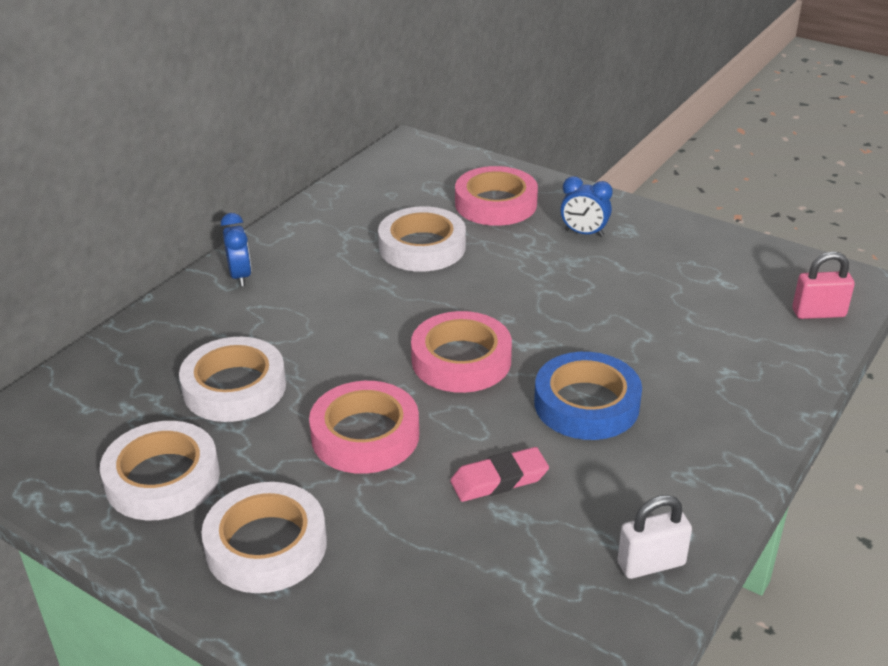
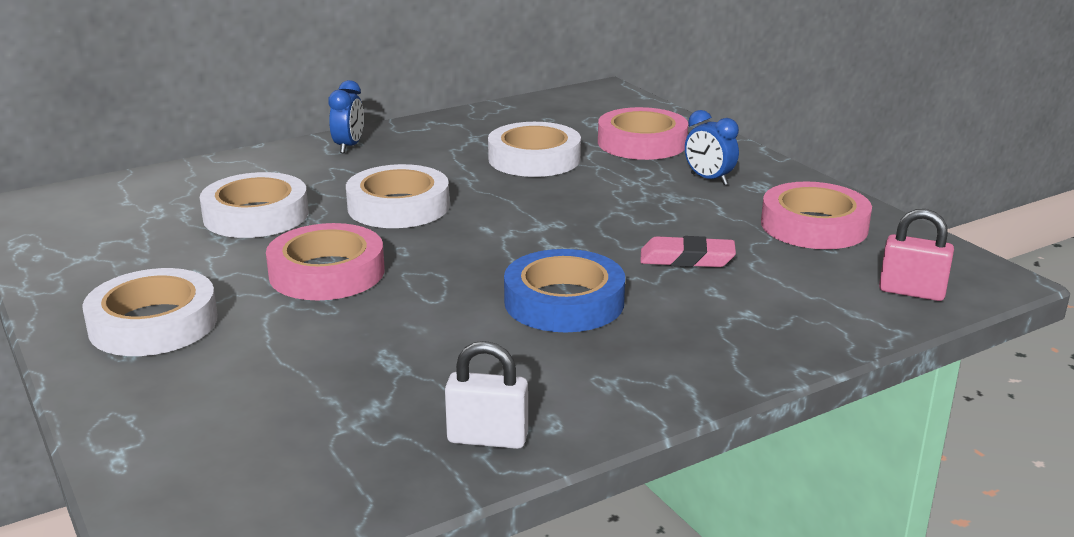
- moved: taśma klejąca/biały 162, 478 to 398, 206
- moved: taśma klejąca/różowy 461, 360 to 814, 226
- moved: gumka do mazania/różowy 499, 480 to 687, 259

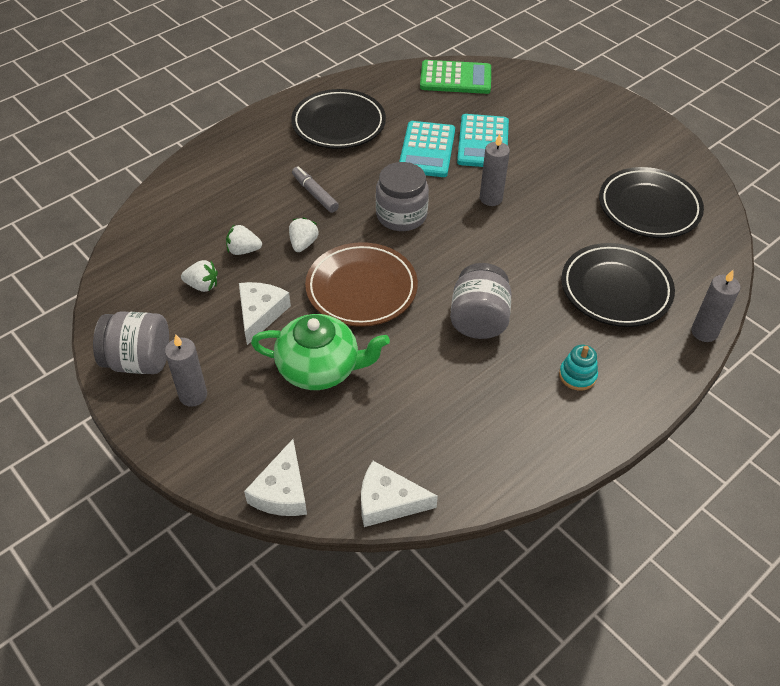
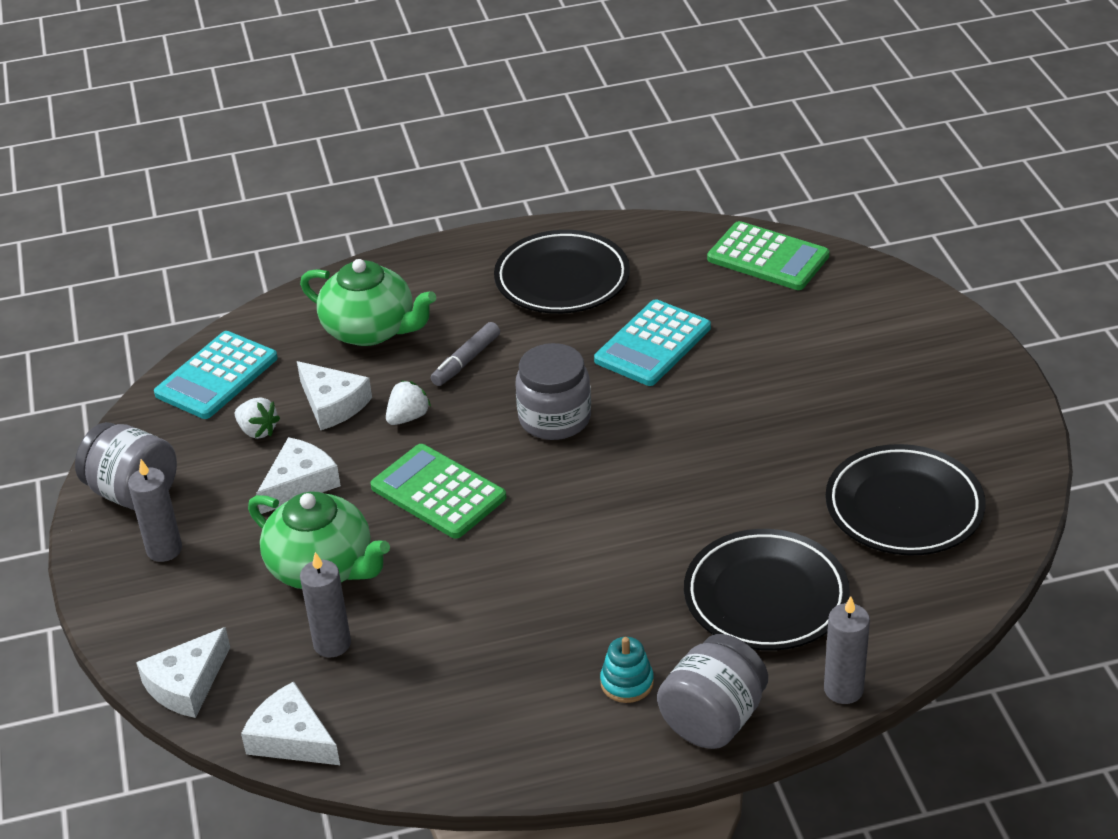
- replaced: truskawka/biały 243, 250 to ser/biały 332, 404
- turned: flamaster/szary 315, 194 = 466, 360 135 degrees counterclockwise
- replaced: talerz/brązowy 361, 289 to kalkulator/zielony 438, 492
- moved: słoik/szary 478, 319 to 713, 719
- moved: kalkulator/turkusowy 483, 142 to 216, 376
- moved: świeca/szary 491, 198 to 332, 644
- added: imbryk/zielony 371, 330

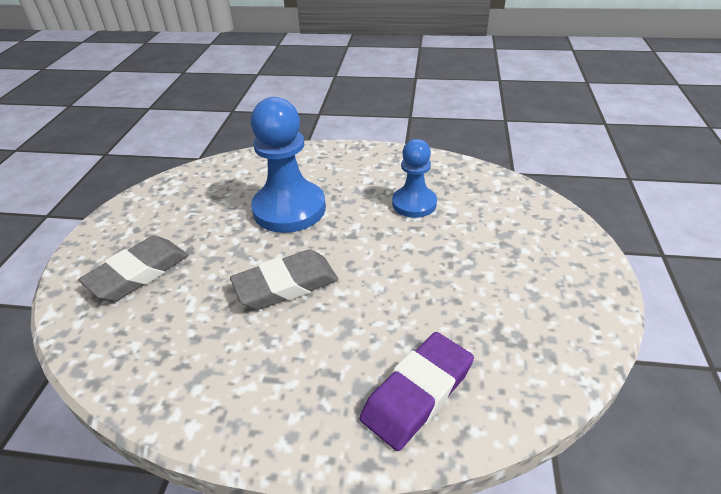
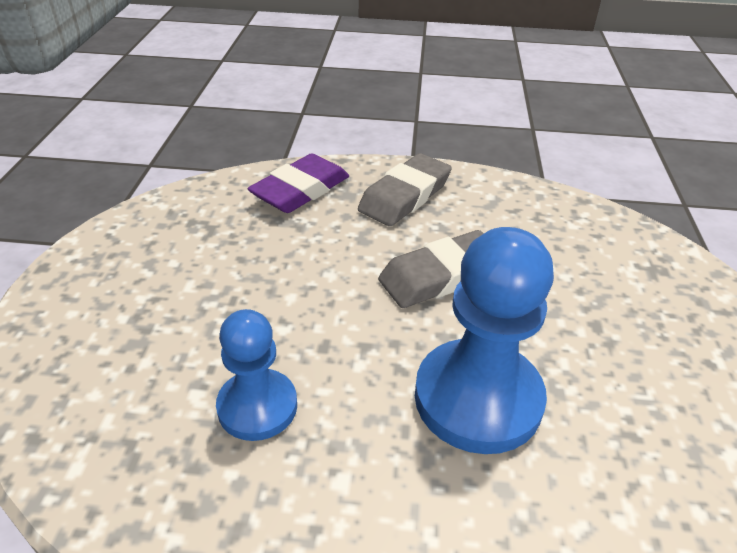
- moved: gumka do mazania/szary 138, 273 to 405, 196

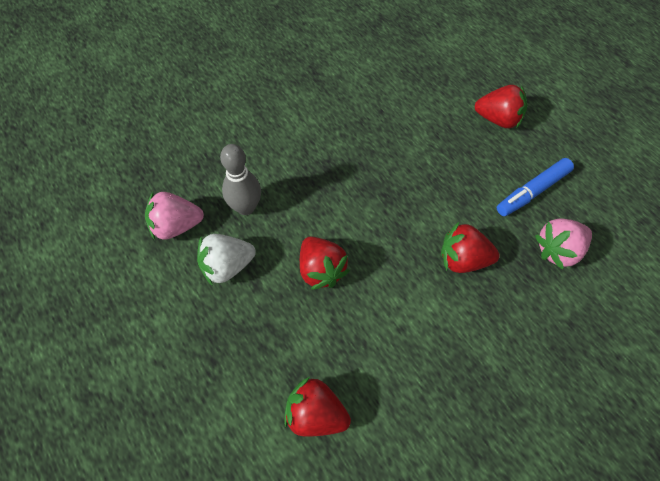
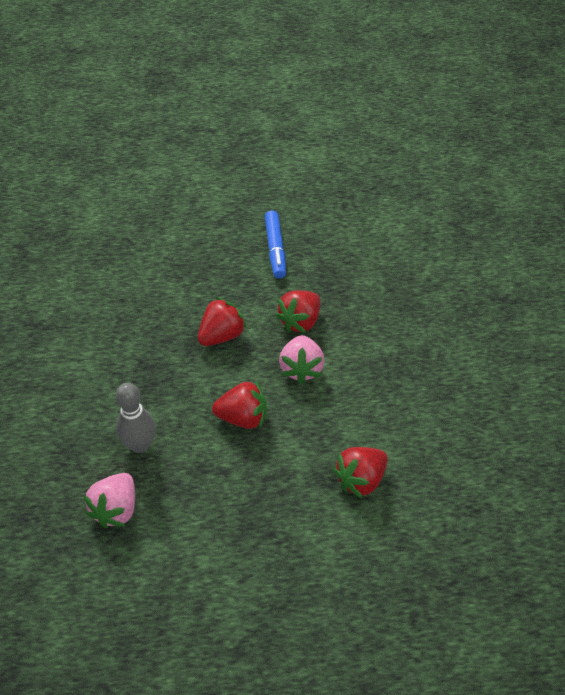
- removed: truskawka/biały 227, 266
- moved: truskawka/czerwony 498, 119 to 221, 335
- moved: truskawka/różowy 558, 250 to 301, 368

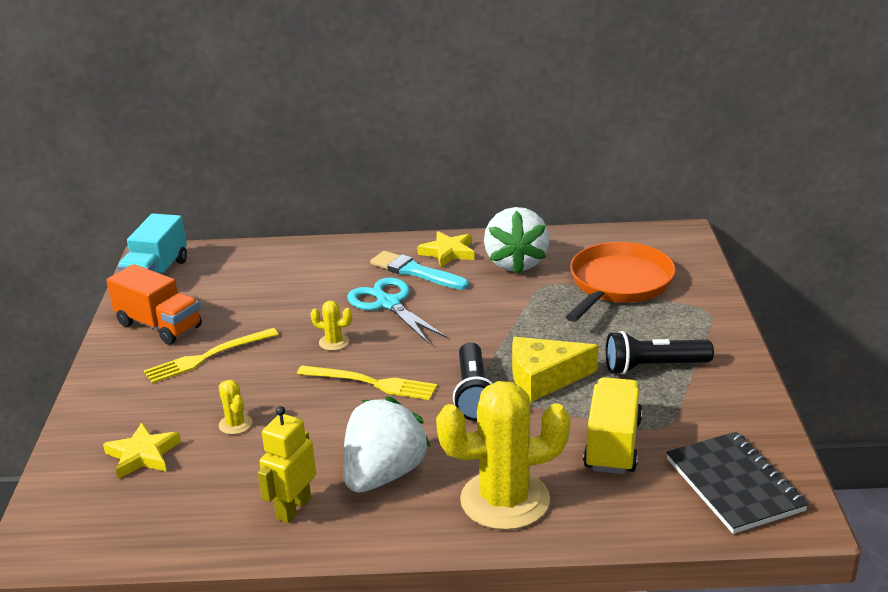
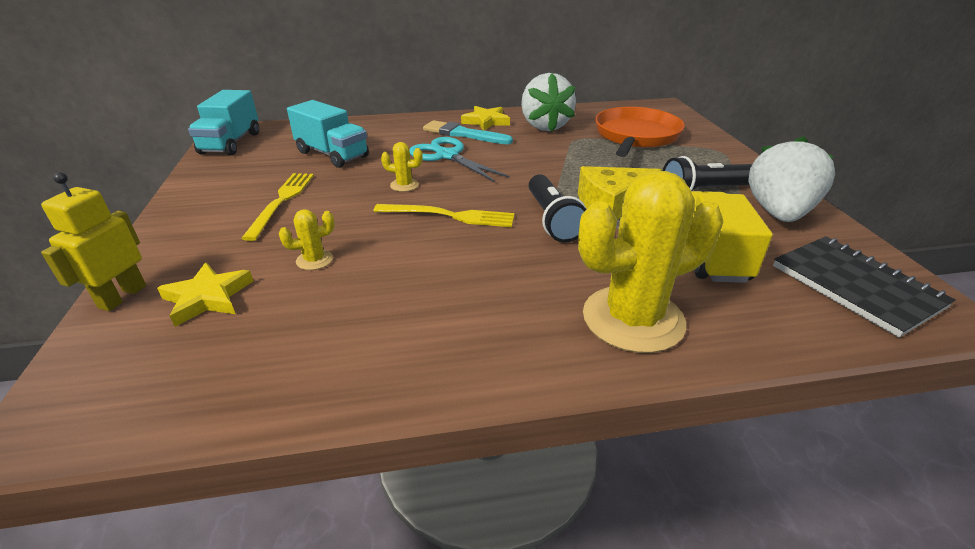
- removed: ciężarówka/pomarańczowy 159, 326
- turned: widelec/żółty 208, 357 = 281, 202 135 degrees clockwise
- turned: kaktus/żółty 235, 424 = 314, 260 75 degrees counterclockwise
- moved: robot/żółty 293, 508 to 122, 296
- moved: truskawka/biały 383, 475 to 778, 213
- added: ciężarówka/turkusowy 332, 154

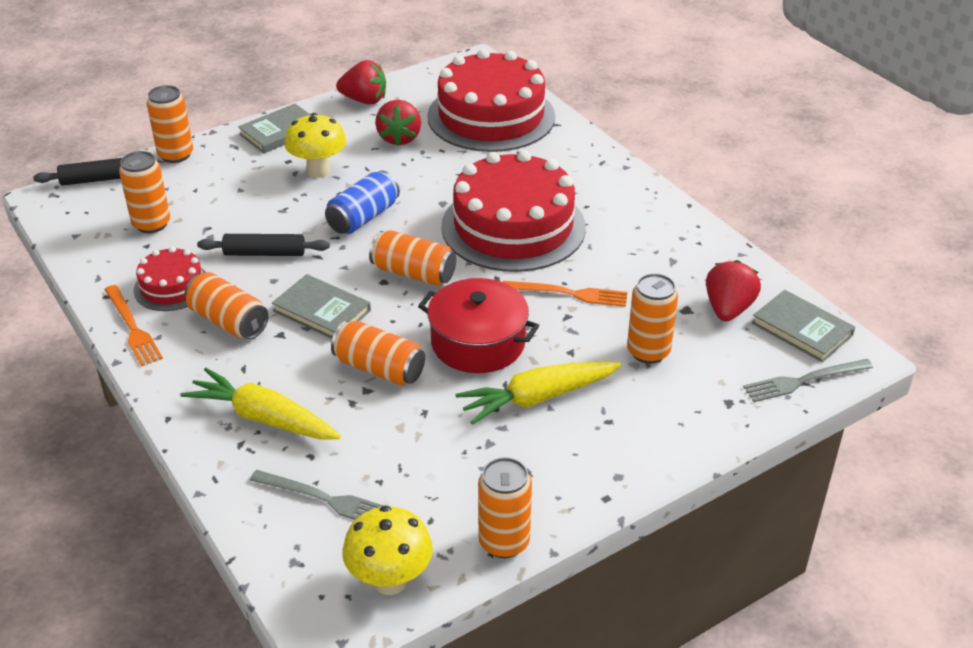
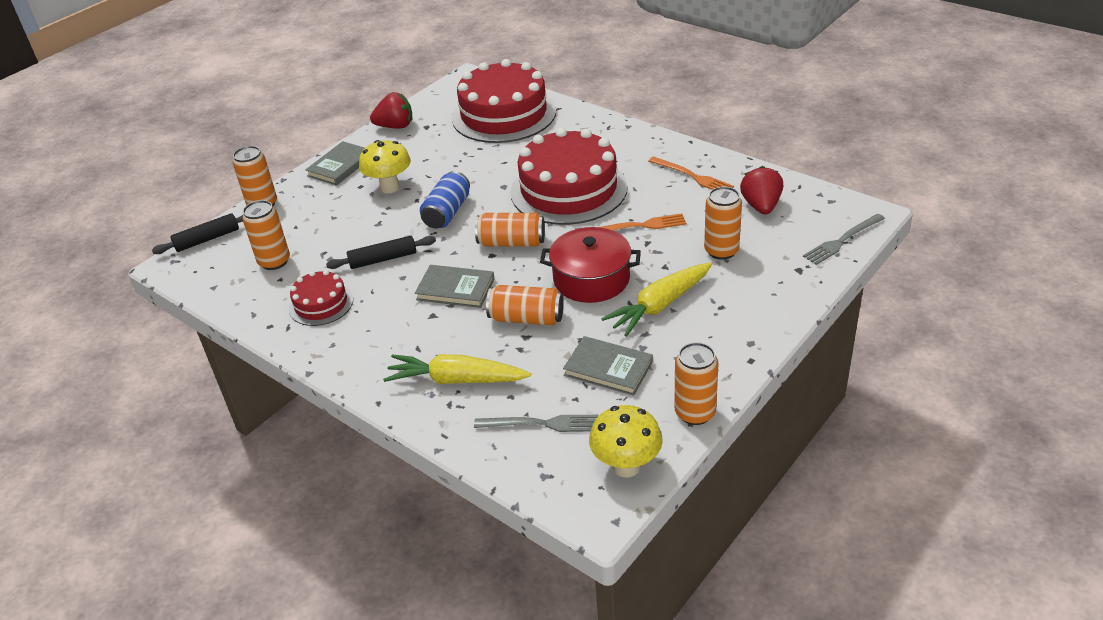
- moved: widelec/pomarańczowy 132, 328 to 692, 176
- removed: puszka/pomarańczowy 228, 321
- removed: truskawka/czerwony 399, 138
- moved: książka/szary 802, 329 to 608, 368

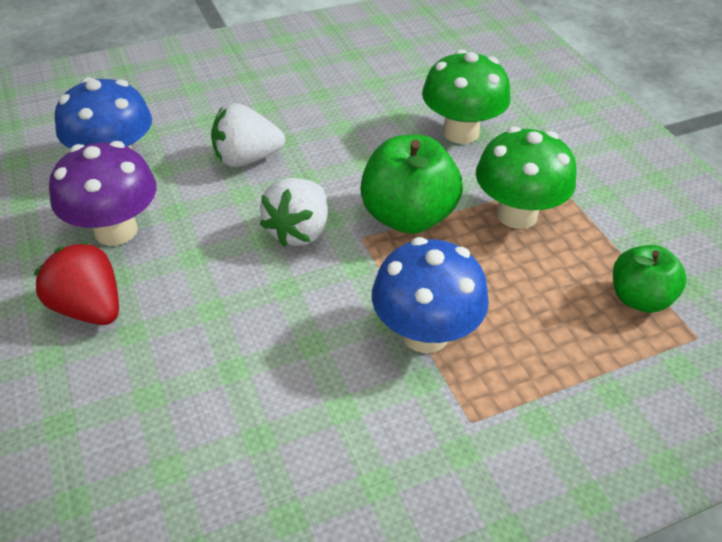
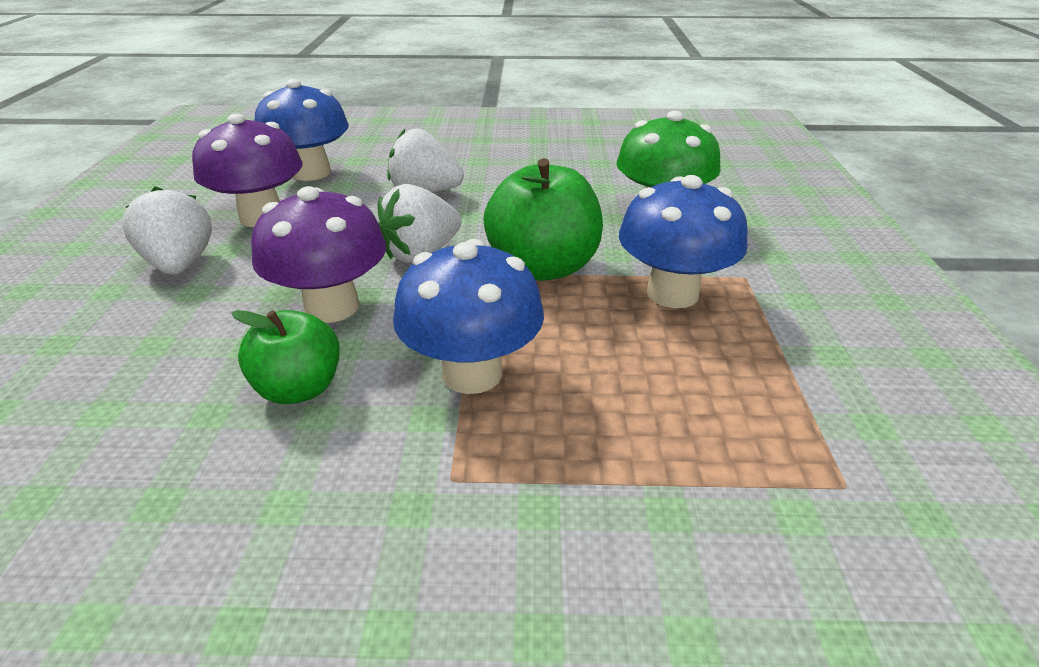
- recoloured: truskawka/czerwony 89, 308 to truskawka/biały 180, 264
- recoloured: grzyb/zielony 516, 214 to grzyb/niebieski 672, 293
- moved: jabłko/zielony 639, 298 to 299, 388
- added: grzyb/fioletowy 332, 307

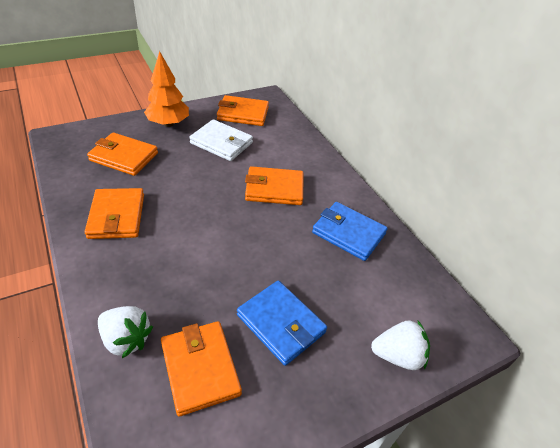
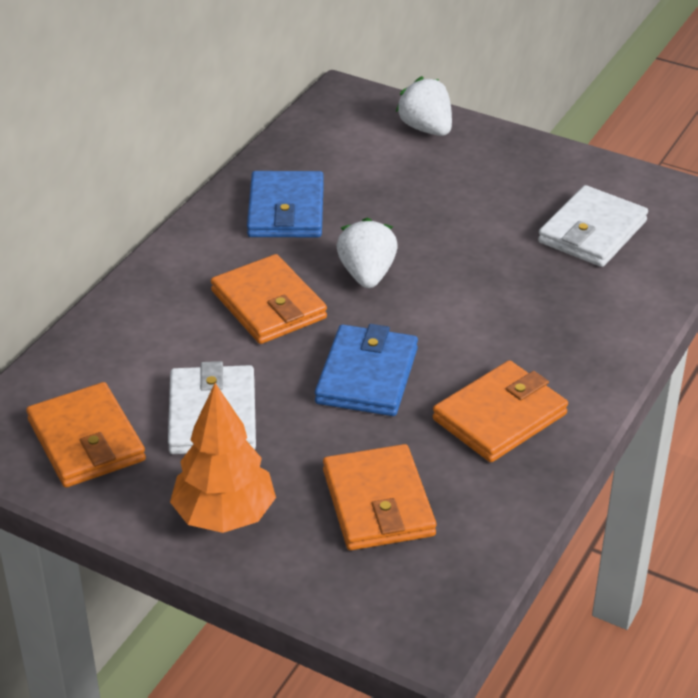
- moved: truskawka/biały 126, 339 to 367, 274
- recoloured: portfel/pomarańczowy 200, 368 to portfel/biały 592, 232
- moved: portfel/niebieski 281, 324 to 367, 376

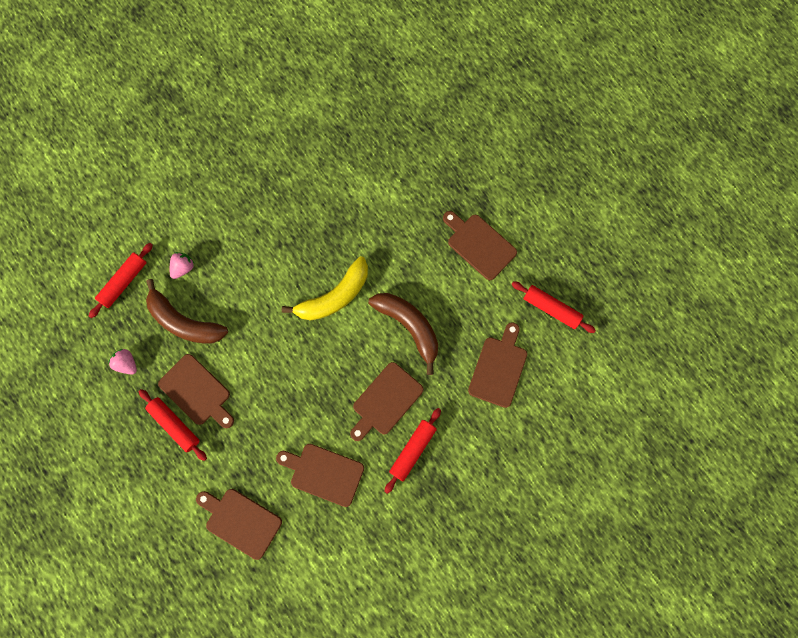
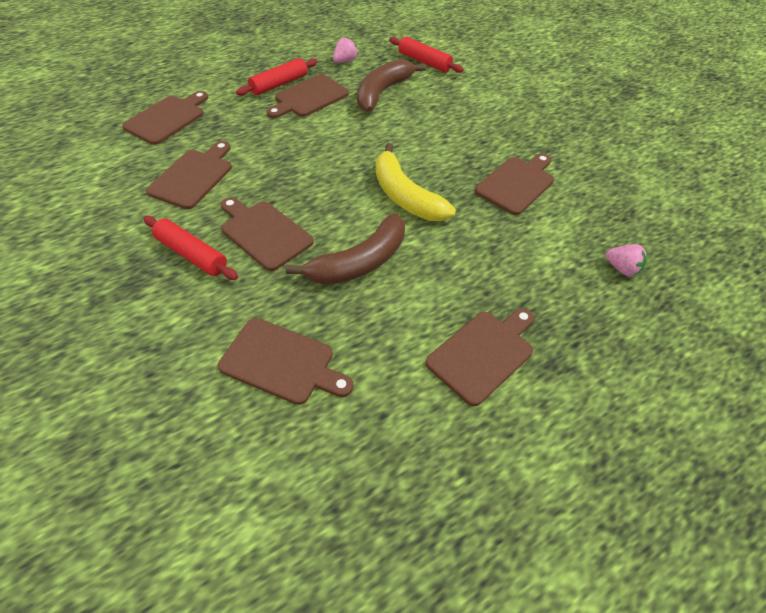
- moved: truskawka/różowy 183, 268 to 621, 269
- removed: wałek do ciasta/czerwony 551, 308
- added: deska do krojenia/brązowy 516, 184

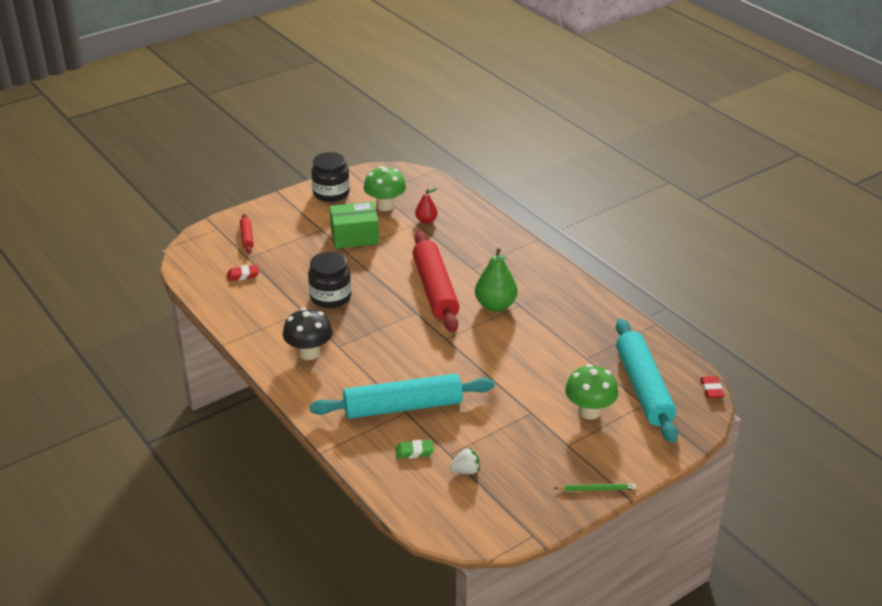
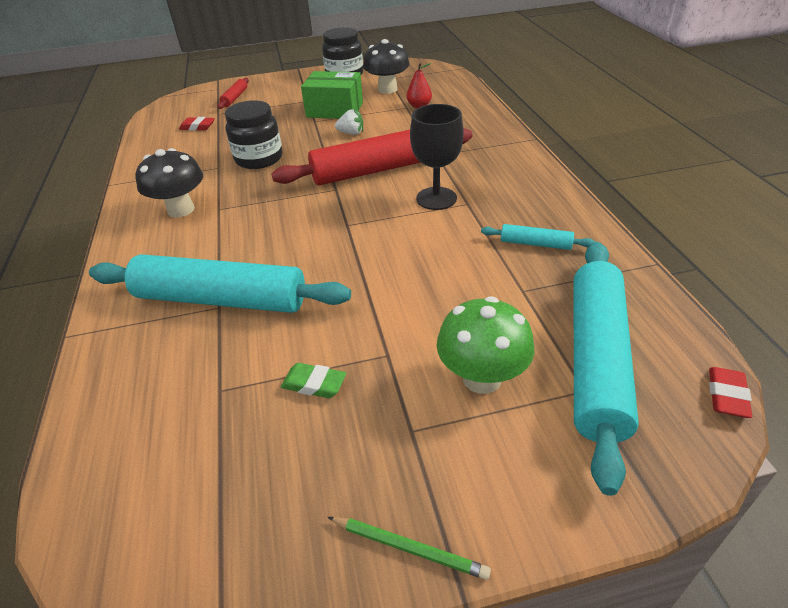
- recoloured: grzyb/zielony 385, 206 to grzyb/czarny 387, 89
- moved: gumka do mazania/zielony 414, 452 to 314, 384
- turned: wałek do ciasta/czerwony 435, 289 = 377, 169 60 degrees clockwise
- moved: truskawka/biały 465, 471 to 351, 133
- replaced: gruszka/zielony 495, 305 to kielich/czarny 436, 198
- added: wałek do ciasta/turkusowy 535, 244

